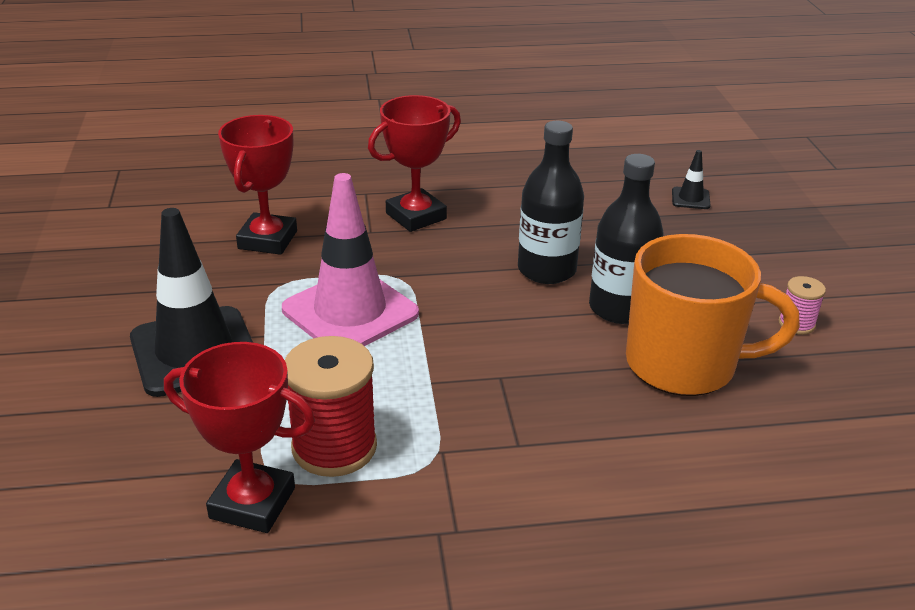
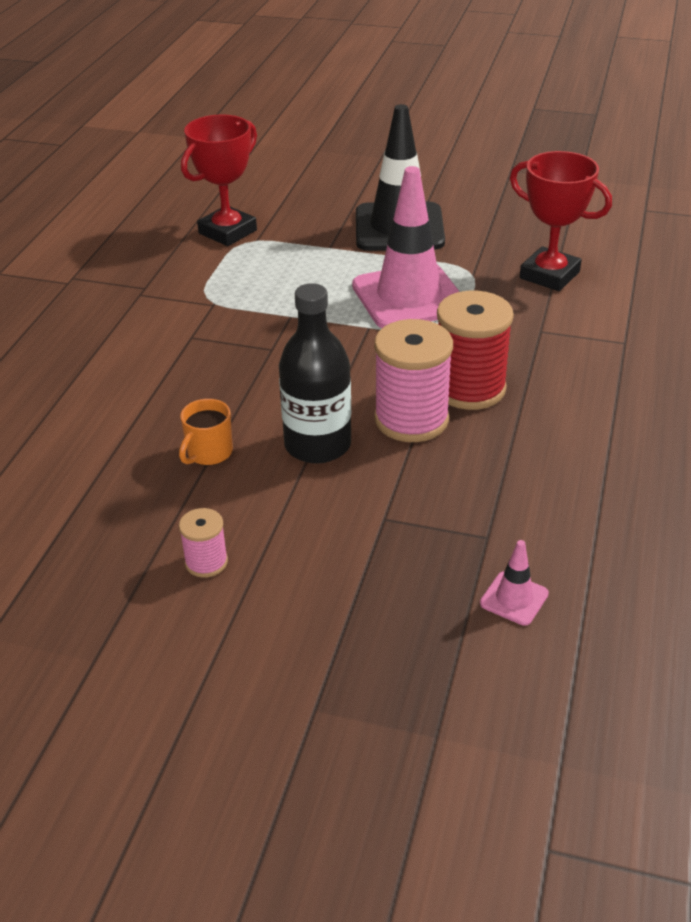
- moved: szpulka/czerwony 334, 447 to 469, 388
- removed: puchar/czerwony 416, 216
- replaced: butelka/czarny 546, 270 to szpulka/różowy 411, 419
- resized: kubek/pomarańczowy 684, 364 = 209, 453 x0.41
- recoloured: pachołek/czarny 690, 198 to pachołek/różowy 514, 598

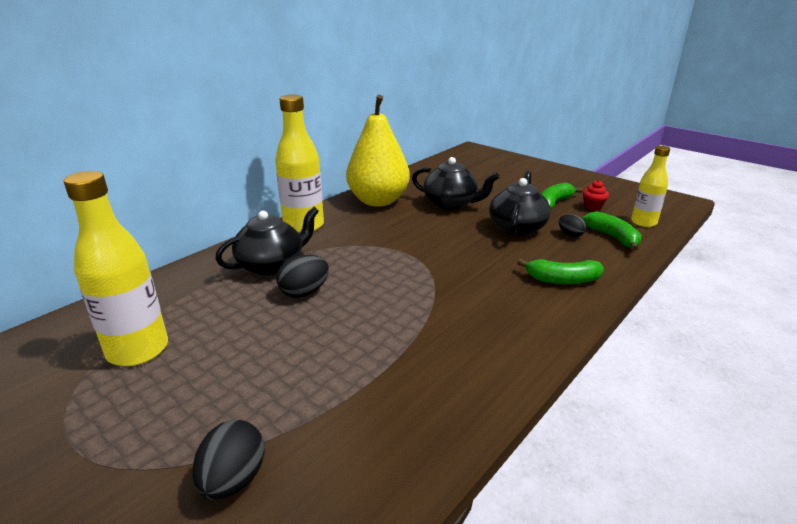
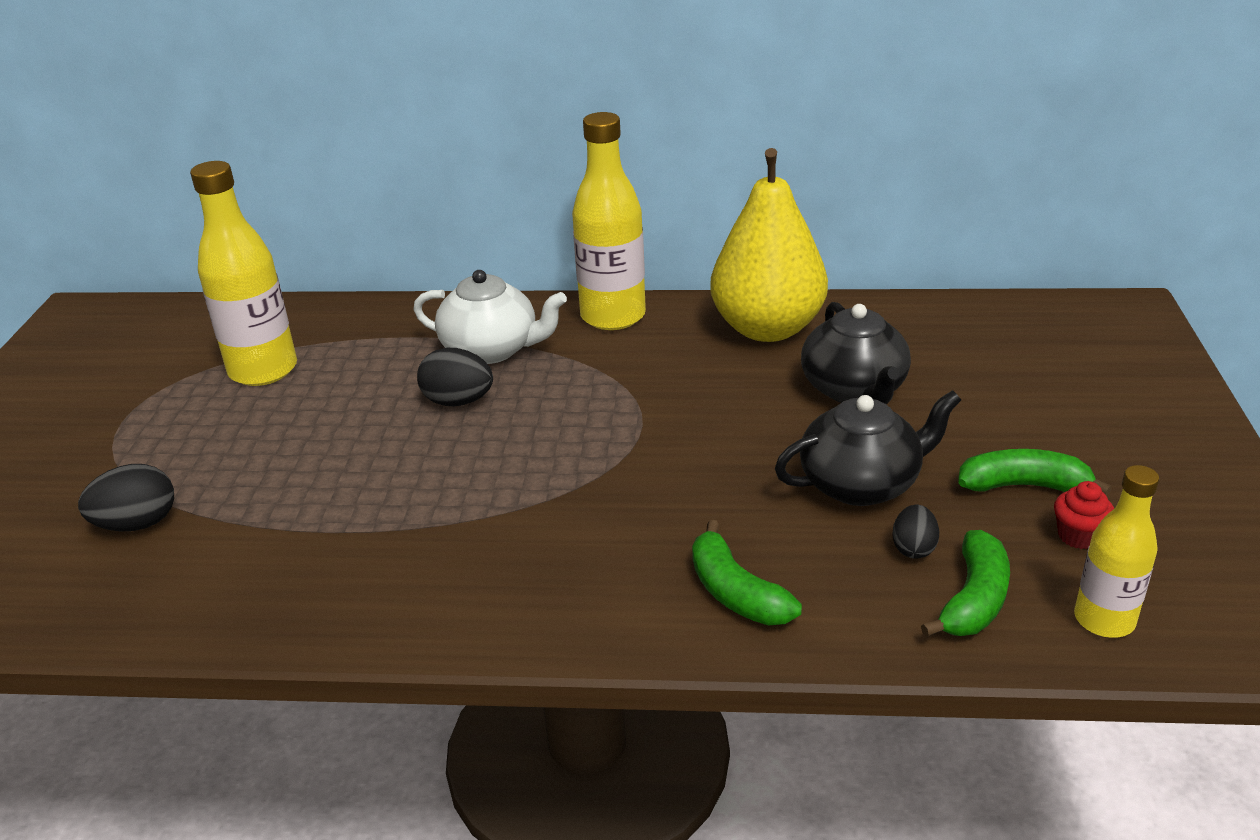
- recoloured: imbryk/czarny 272, 265 to imbryk/biały 491, 349

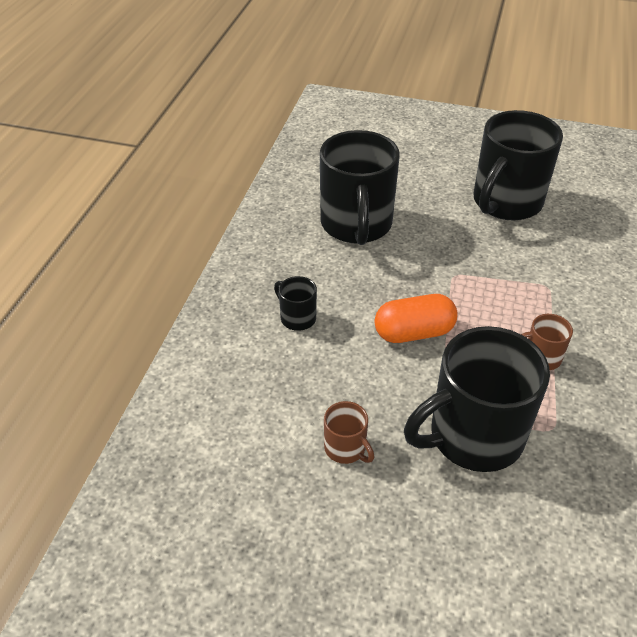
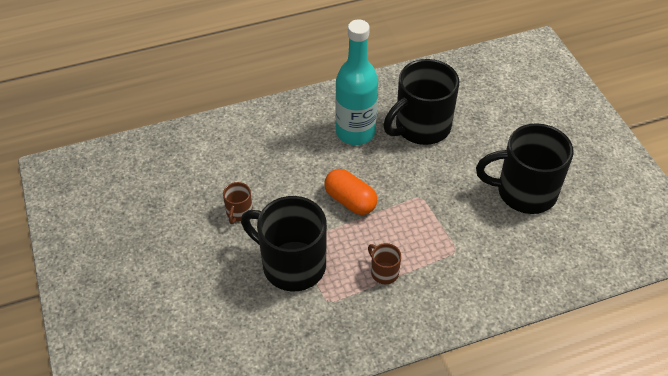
- removed: kubek/czarny 297, 318
- added: butelka/turkusowy 355, 132

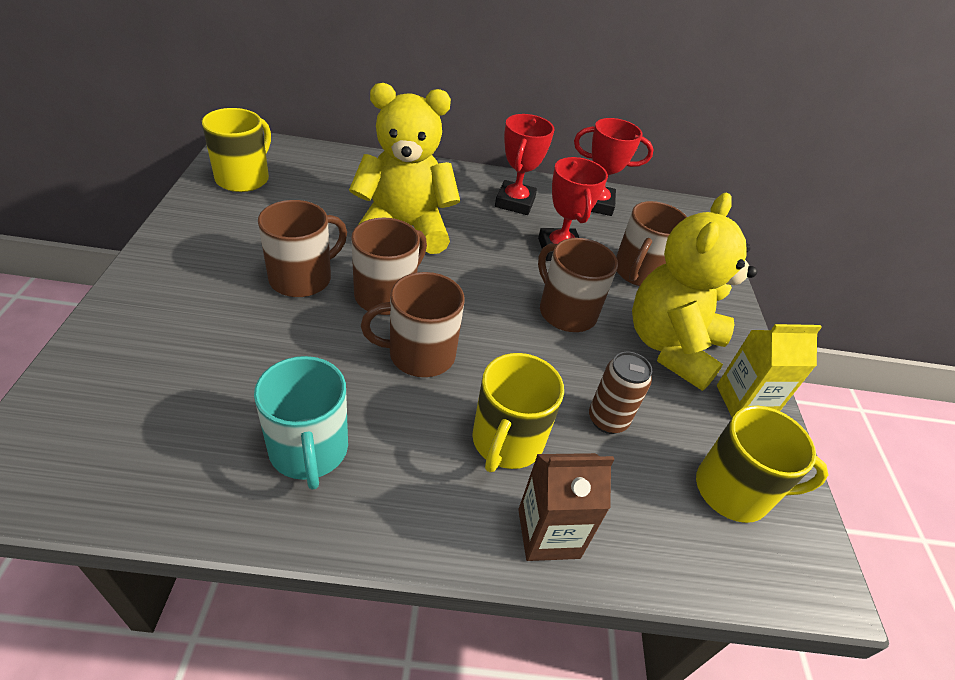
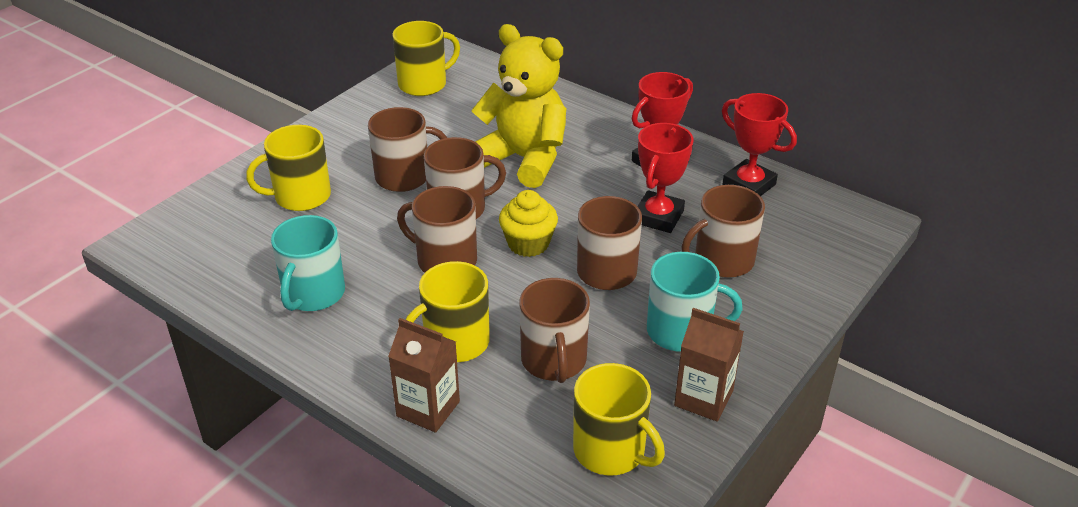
- replaced: puszka/brązowy 607, 420 to kubek/brązowy 554, 361
- replaced: miś/żółty 671, 347 to kubek/turkusowy 681, 331
- recoloured: karton mleka/żółty 744, 402 to karton mleka/brązowy 703, 398
- added: kubek/żółty 301, 196
- added: muffinka/żółty 528, 244

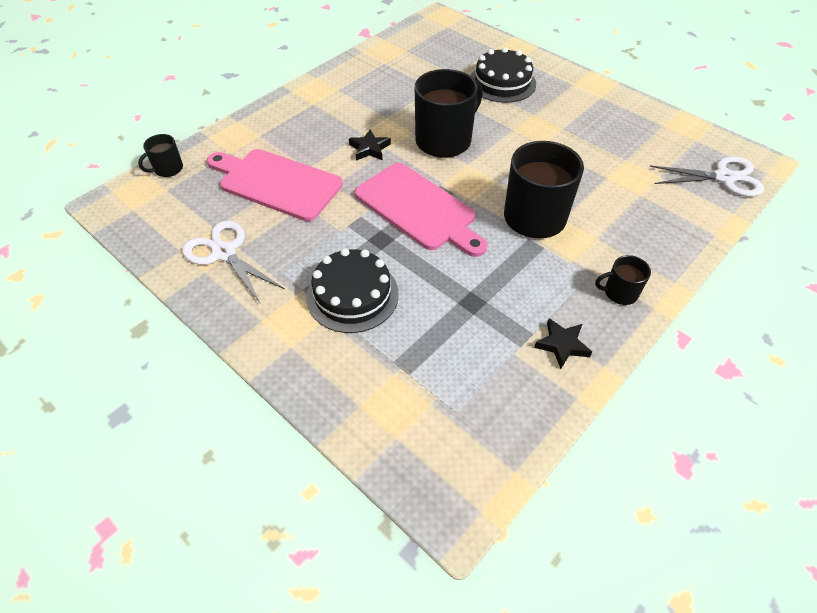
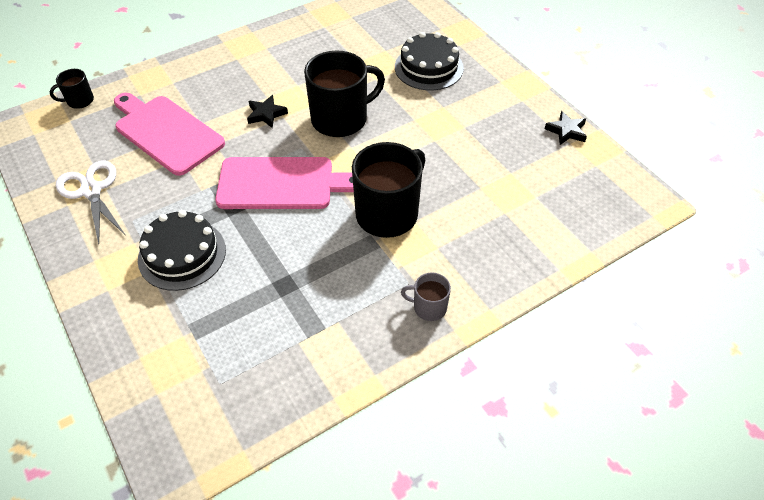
- turned: deska do krojenia/różowy 418, 209 = 282, 183 60 degrees counterclockwise
- moved: gwiazda/czarny 562, 345 to 566, 131
- recoloured: kubek/czarny 619, 293 to kubek/szary 429, 307
- removed: nożyczki/biały 723, 177

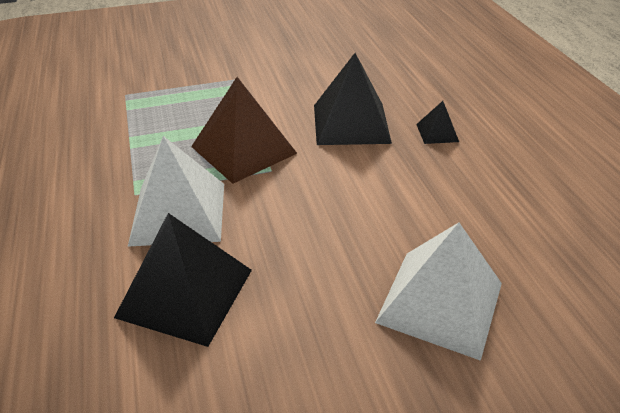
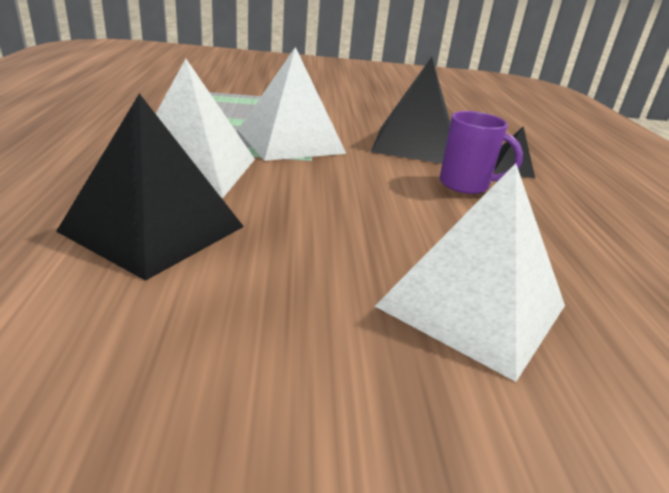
- recoloured: piramida/brązowy 243, 149 to piramida/biały 290, 141
- added: kubek/fioletowy 465, 185

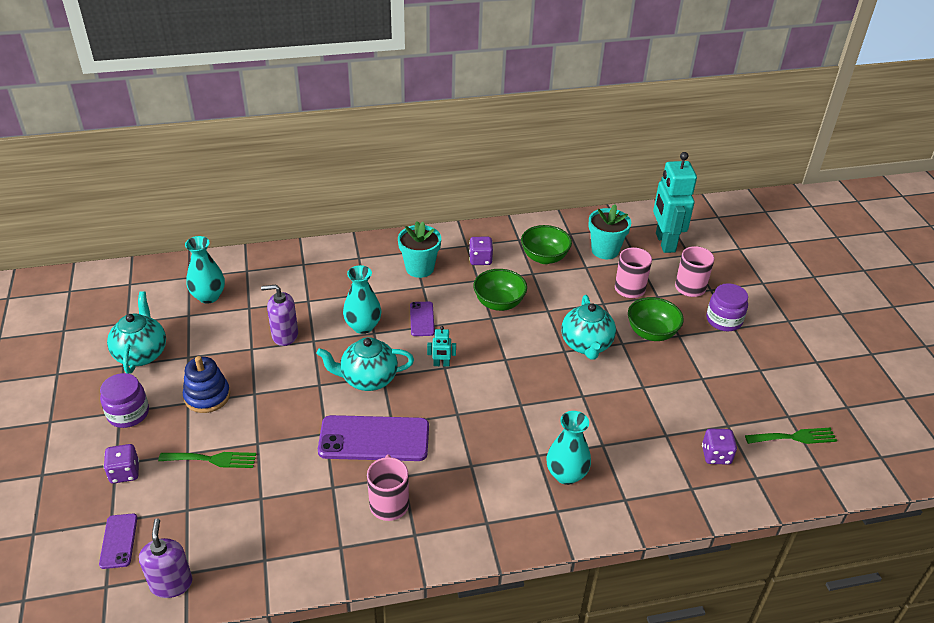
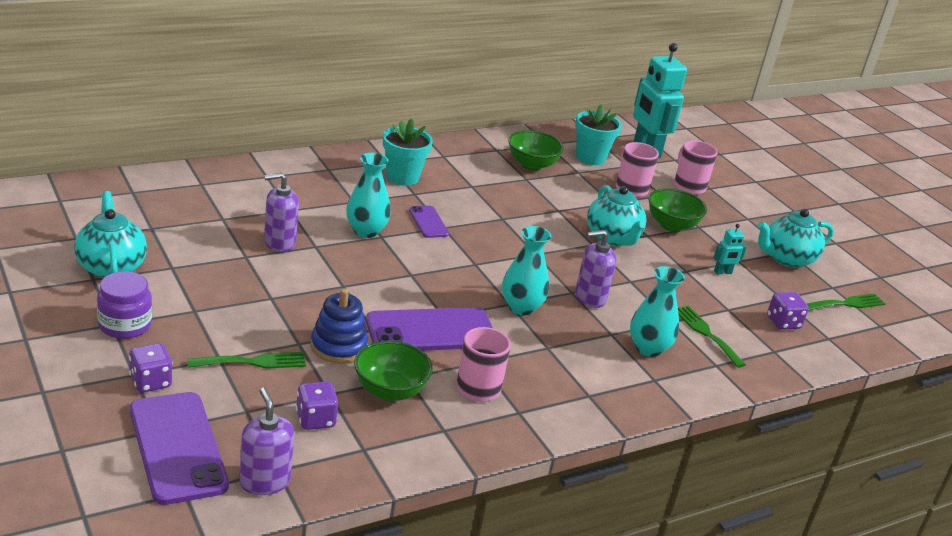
- resized: telefon/fioletowy 118, 541 = 177, 447 x1.97
- moved: zabawka nakładanka/niebieski 207, 396 to 338, 346
- moved: wazon/turkusowy 208, 296 to 521, 307
- moved: imbryk/turkusowy 368, 379 to 787, 259
- moved: robot/turkusowy 441, 364 to 723, 272
- moved: kostka do gry/fioletowy 480, 259 to 315, 419
- moved: miska/zielony 499, 303 to 390, 391
- removed: słoik/fioletowy 724, 320
- added: dozownik mydła/fioletowy 590, 297
- added: widelec/zielony 706, 333

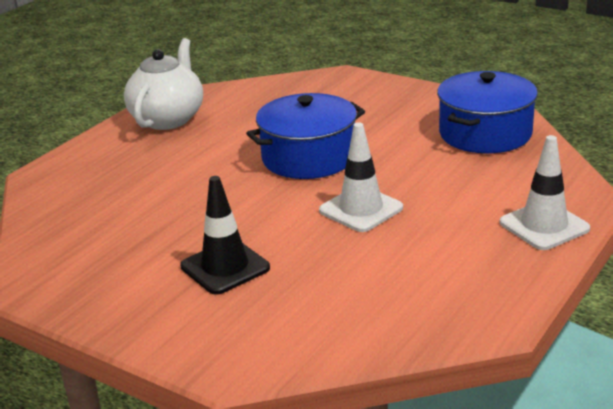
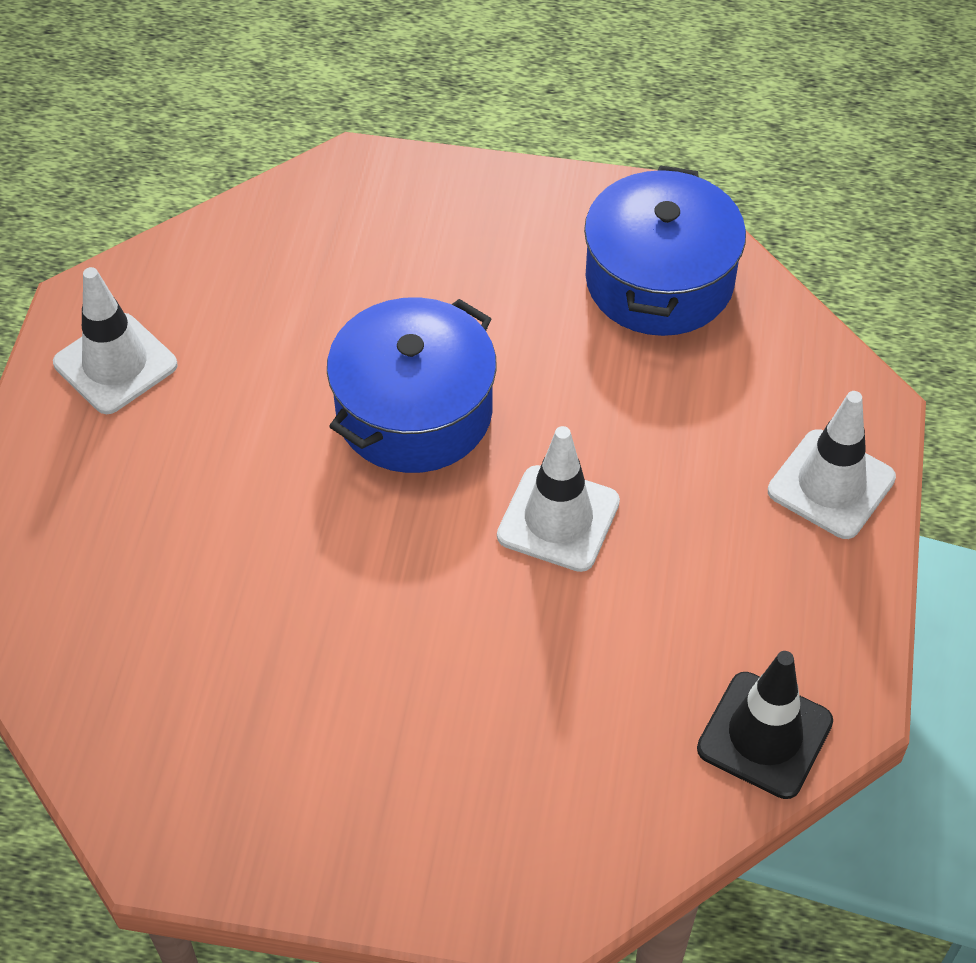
- replaced: imbryk/biały 168, 119 to pachołek/biały 115, 364
- moved: pachołek/czarny 225, 267 to 764, 735

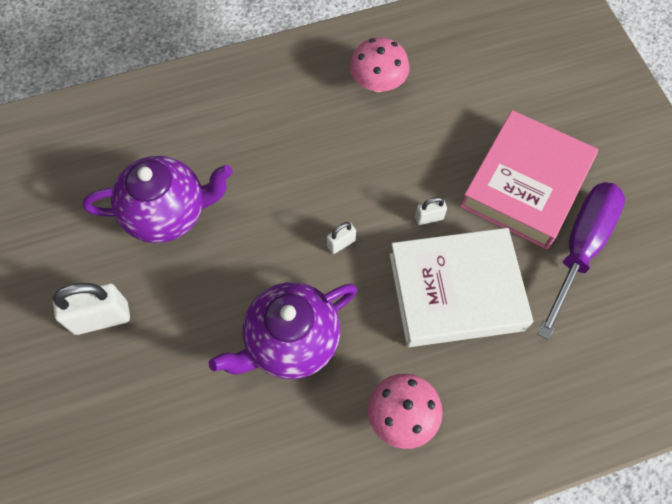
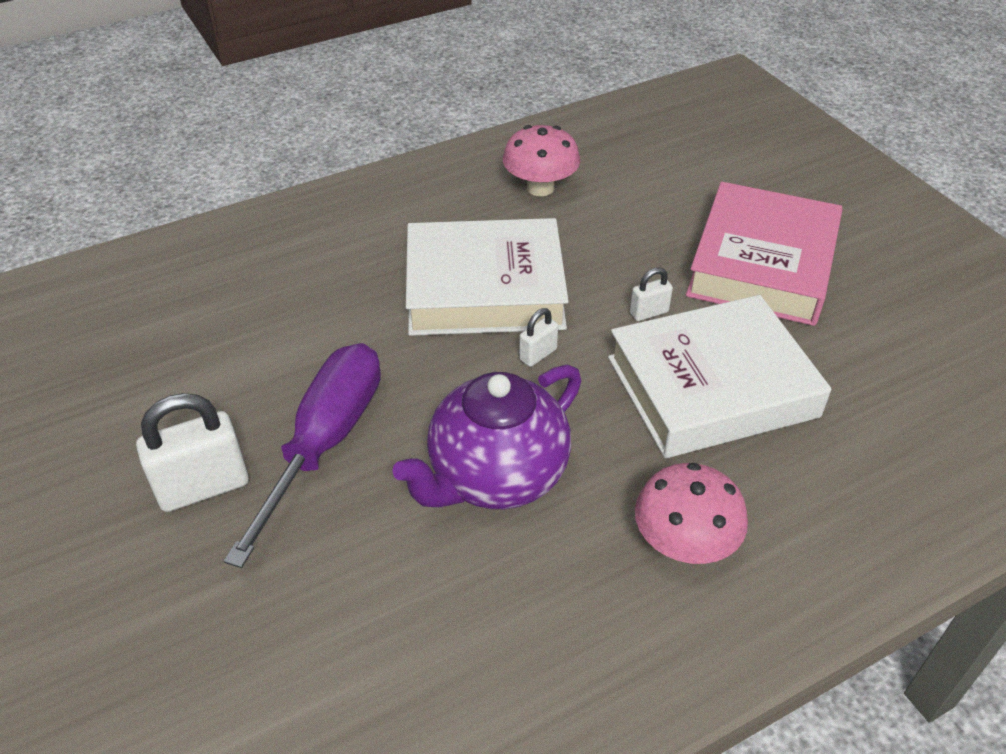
- removed: imbryk/fioletowy 168, 213
- moved: śrubokręt/fioletowy 580, 248 to 325, 443
- added: książka/biały 485, 288

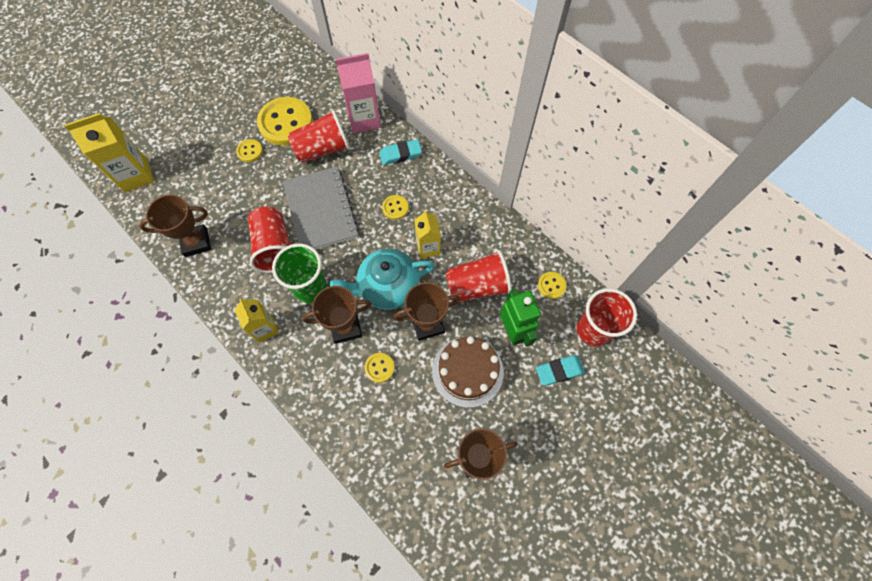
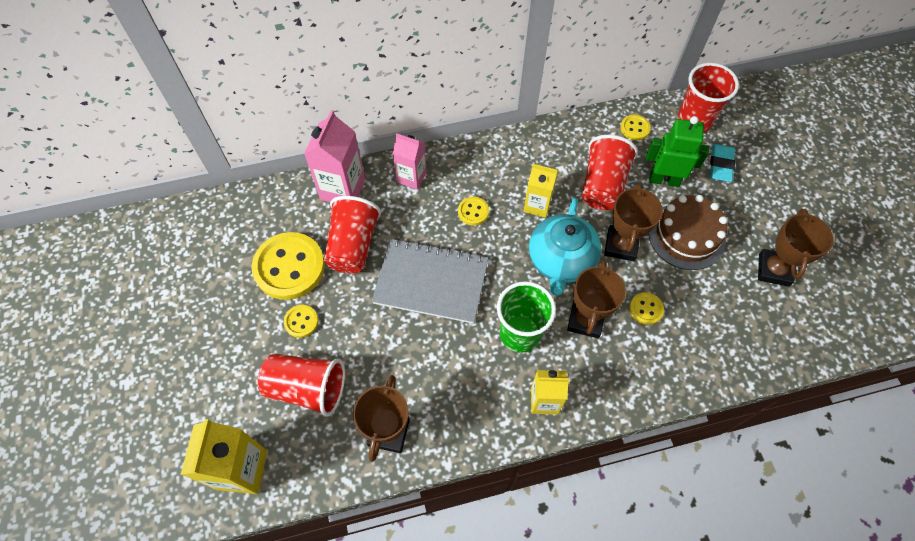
- moved: szklanka/czerwony 275, 247 to 307, 388
- replaced: gumka do mazania/turkusowy 400, 154 to karton mleka/różowy 411, 177

